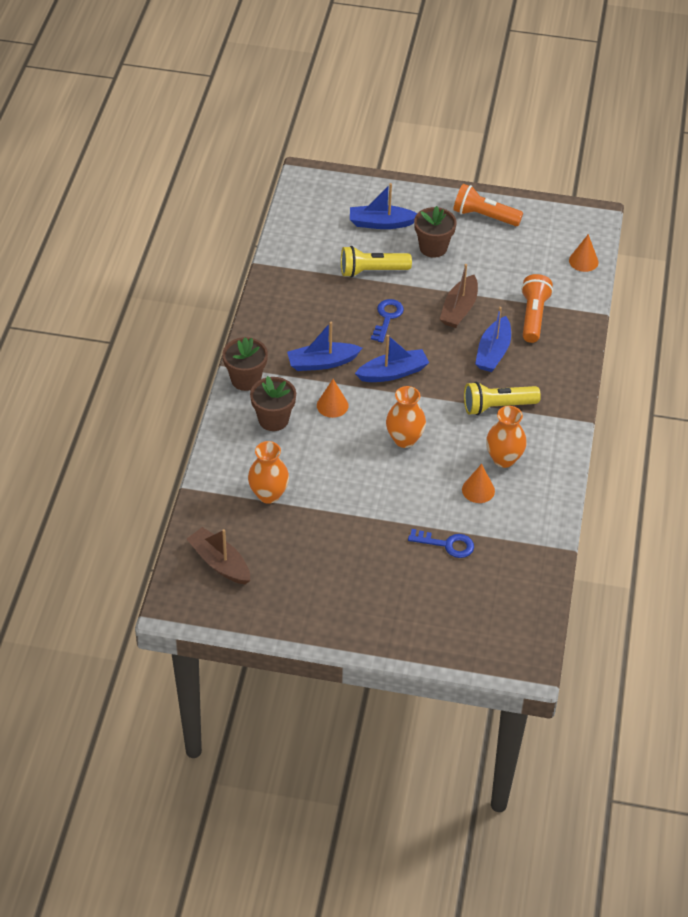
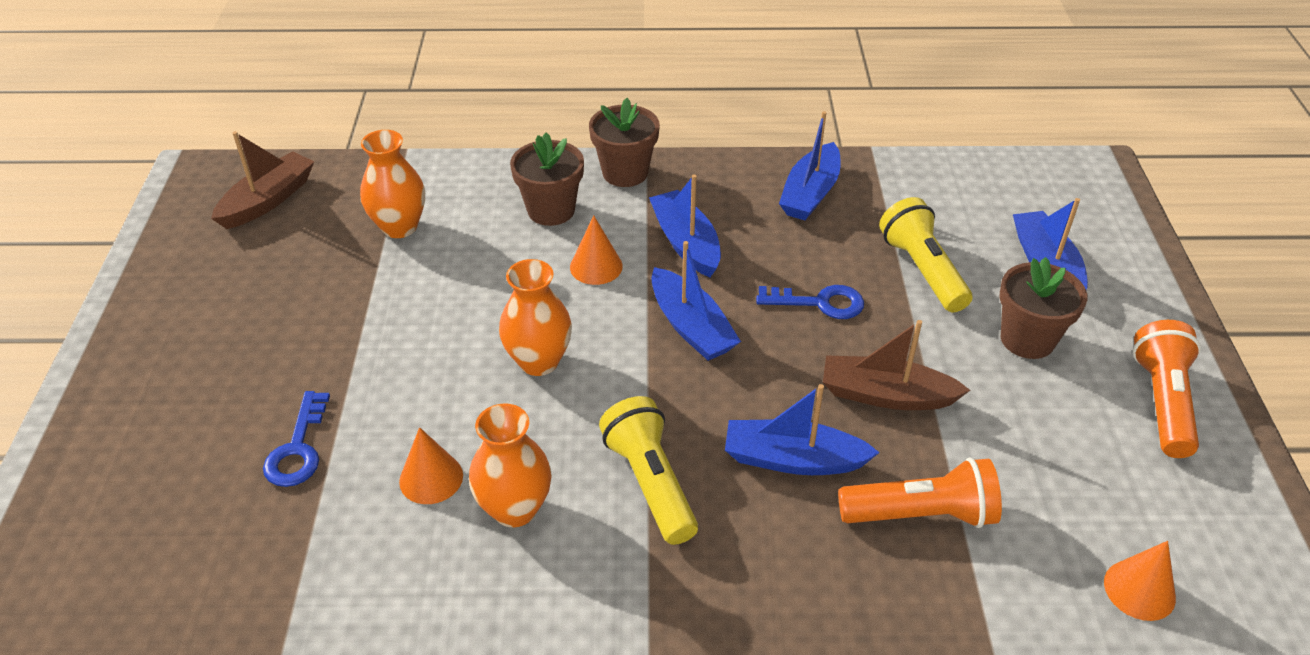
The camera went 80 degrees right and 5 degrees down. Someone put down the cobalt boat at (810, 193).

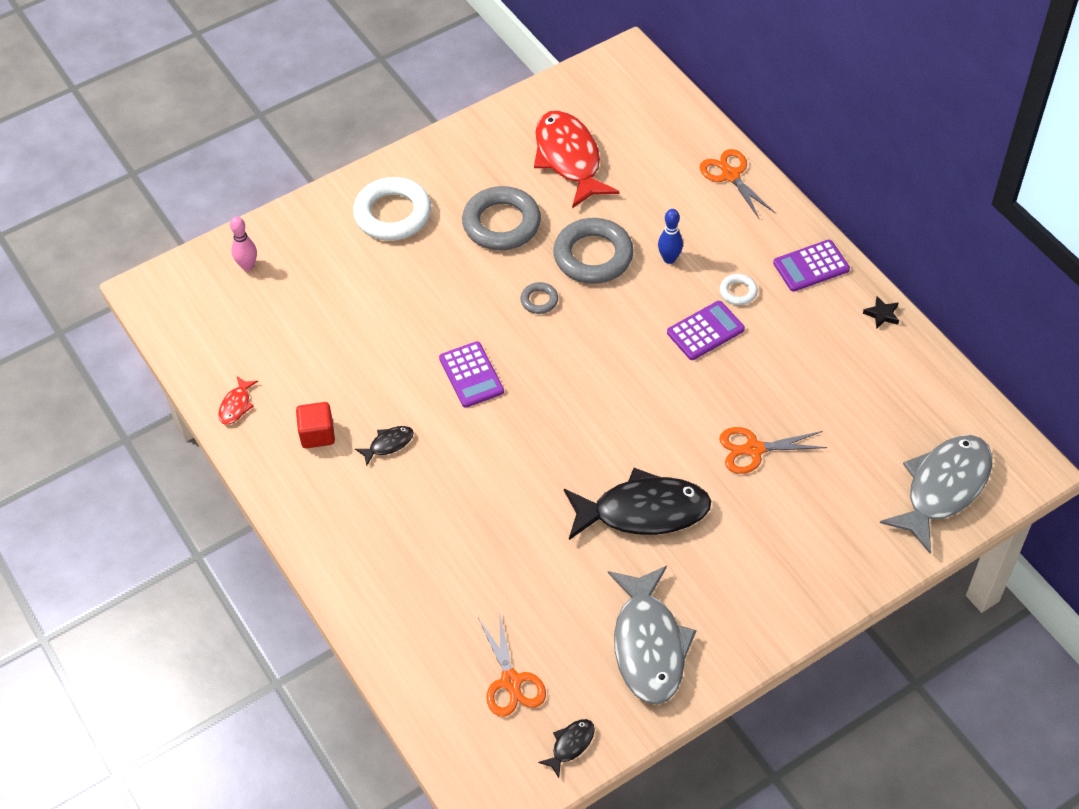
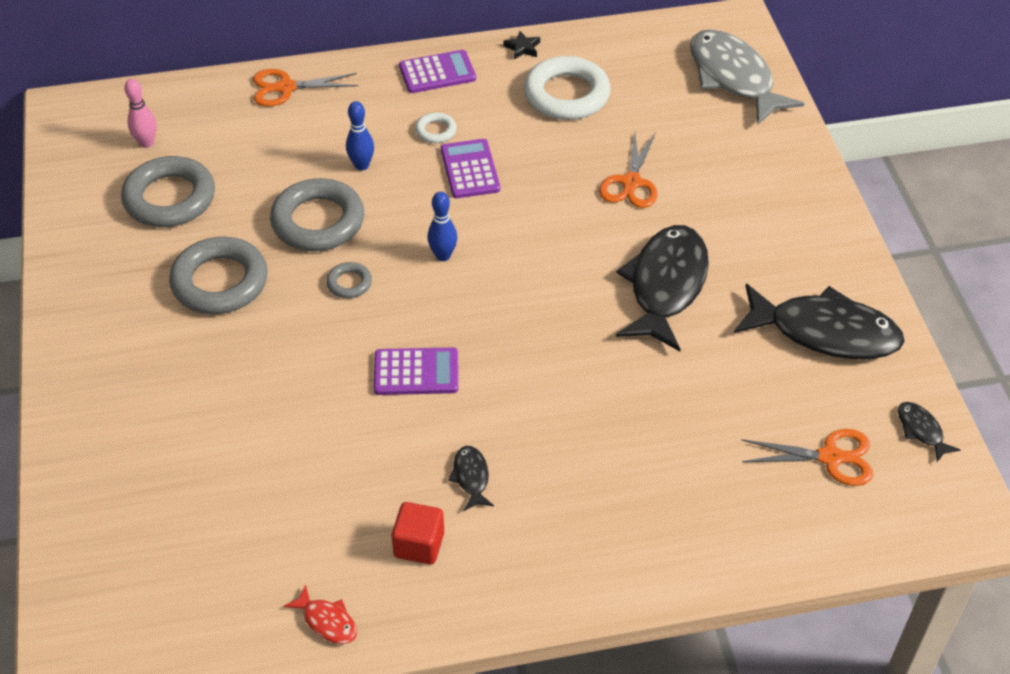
The camera went 70 degrees left and 5 degrees down. Someone carried the rose-pink bowling pin from (248, 266) to (147, 143). Someone carried the white hoop from (393, 214) to (566, 95). Someone swapped the crimson fish figure at (569, 158) for the grey hoop at (170, 198). Someone repainted the grey fish figure at (649, 645), which became the black fish figure at (825, 332). Someone rotated the violet calculator at (811, 266) by 105 degrees counterclockwise. Someone put down the cobalt bowling pin at (443, 256).

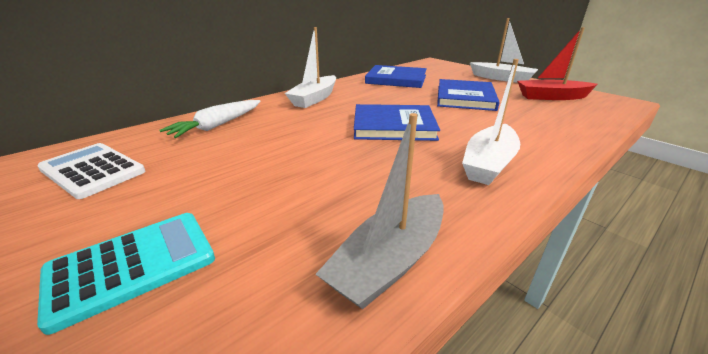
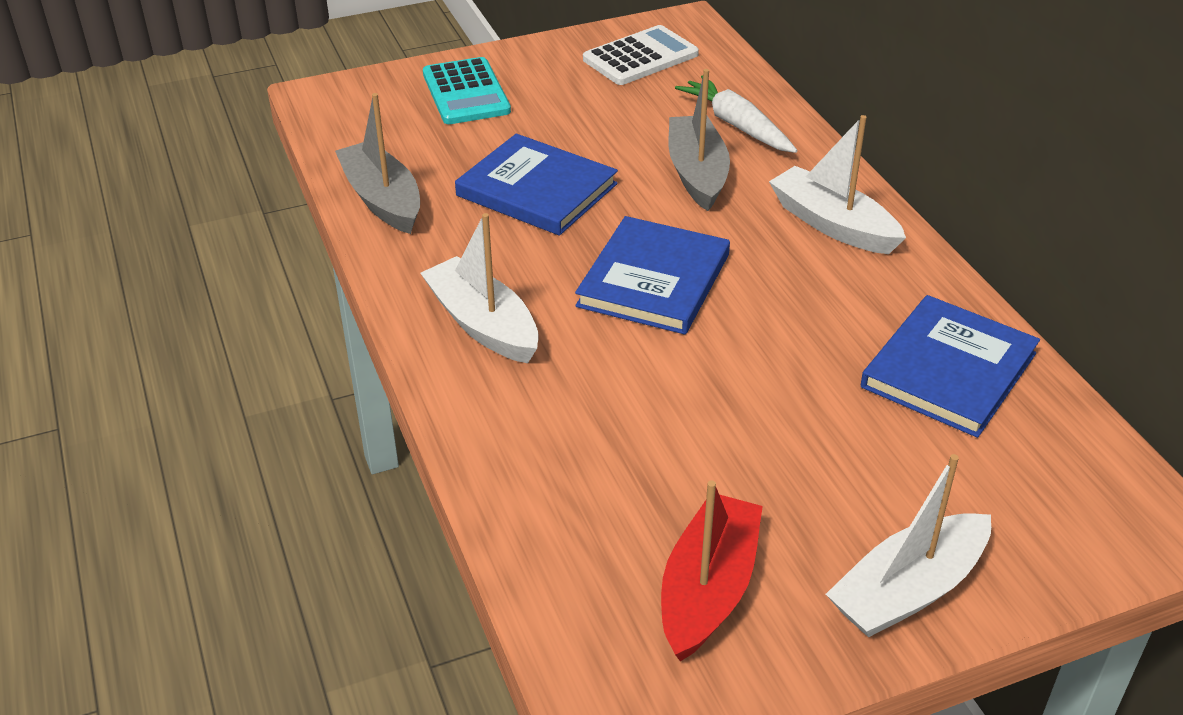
The camera went 110 degrees right and 10 degrees up. Someone carried the cobalt book from (465, 98) to (537, 190). Someone put down the grey boat at (697, 173).

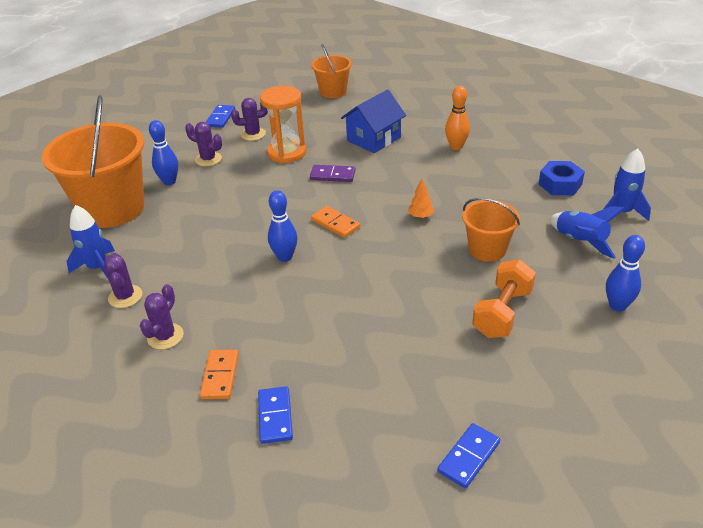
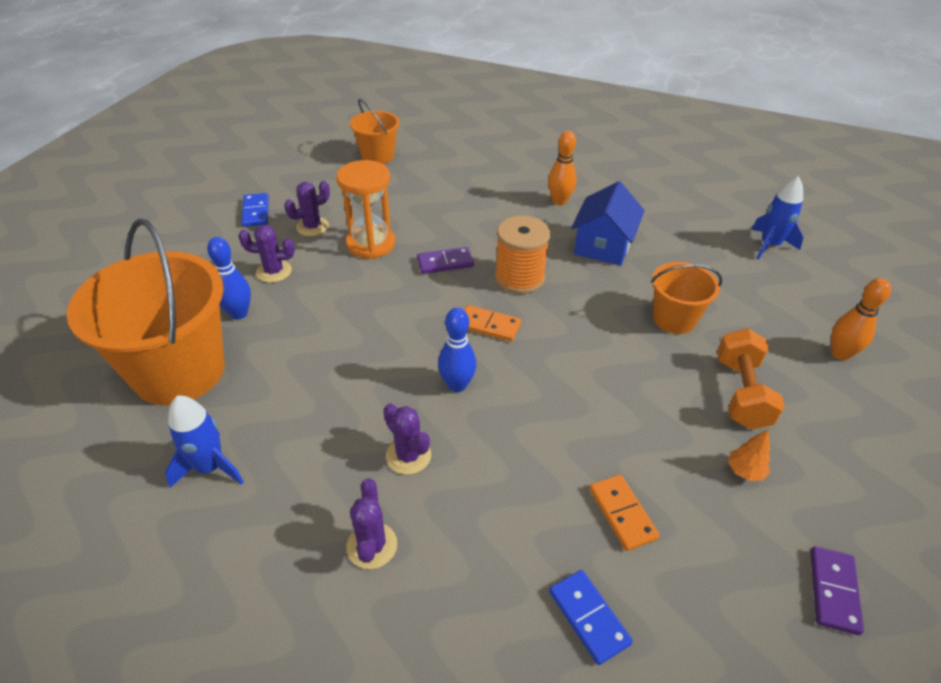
The camera went 25 degrees left and 5 degrees up. Someone carried the violet prickly plant from (125, 296) to (408, 456). Someone carried the bright orange domino piece from (220, 376) to (622, 513). Someone carried the cobalt toy house from (374, 139) to (603, 245). Someone carried the bright orange toy tree from (420, 216) to (745, 471). Someone repainted the cobalt domino piece at (468, 457), which became the violet domino piece at (833, 591). Someone took away the cobalt hexagon nut at (560, 184). Someone took away the cobalt spaceship at (580, 242). Someone repainted the cobalt bowling pin at (617, 306), which became the bright orange bowling pin at (840, 354). Someone put down the bright orange spool at (519, 278).

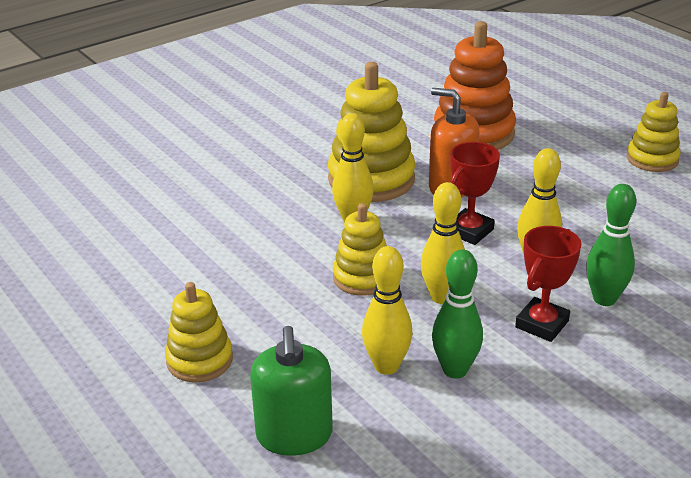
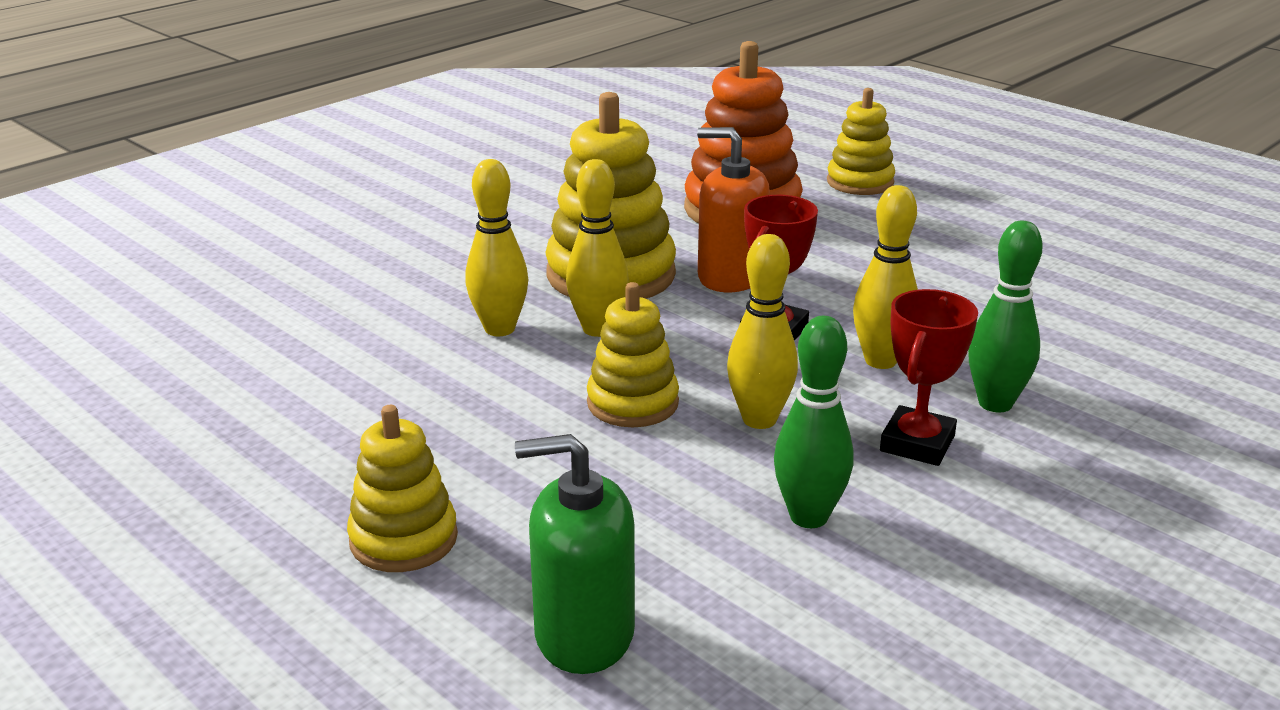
The camera went 10 degrees left and 5 degrees down. Someone rotated the green pump bottle at (294, 435) by 105 degrees clockwise. Someone carried the yellow bowling pin from (386, 366) to (499, 329). Someone carried the yellow stacking toy from (652, 159) to (860, 182).

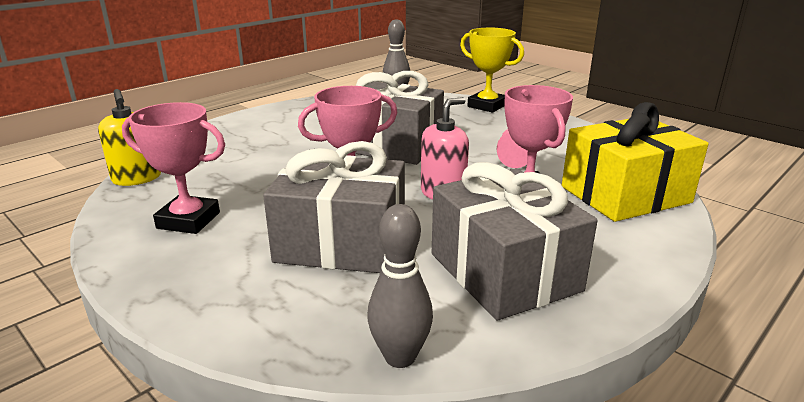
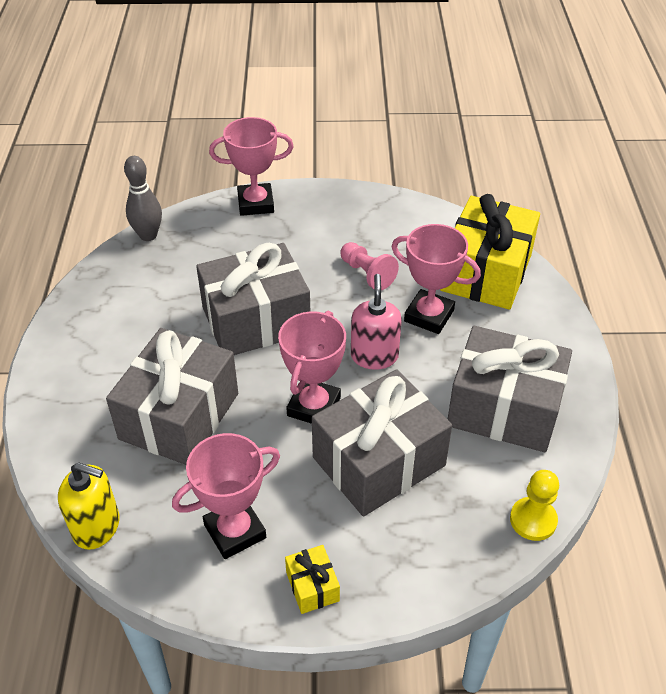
The camera went 45 degrees left and 20 degrees up. Someone swapped the grey bowling pin at (400, 357) for the yellow chess pawn at (533, 520). Someone repainted the yellow prize cup at (487, 106), which became the rose-pink prize cup at (255, 204). Someone put down the grey gift at (179, 416). Someone put down the yellow gift at (312, 586).

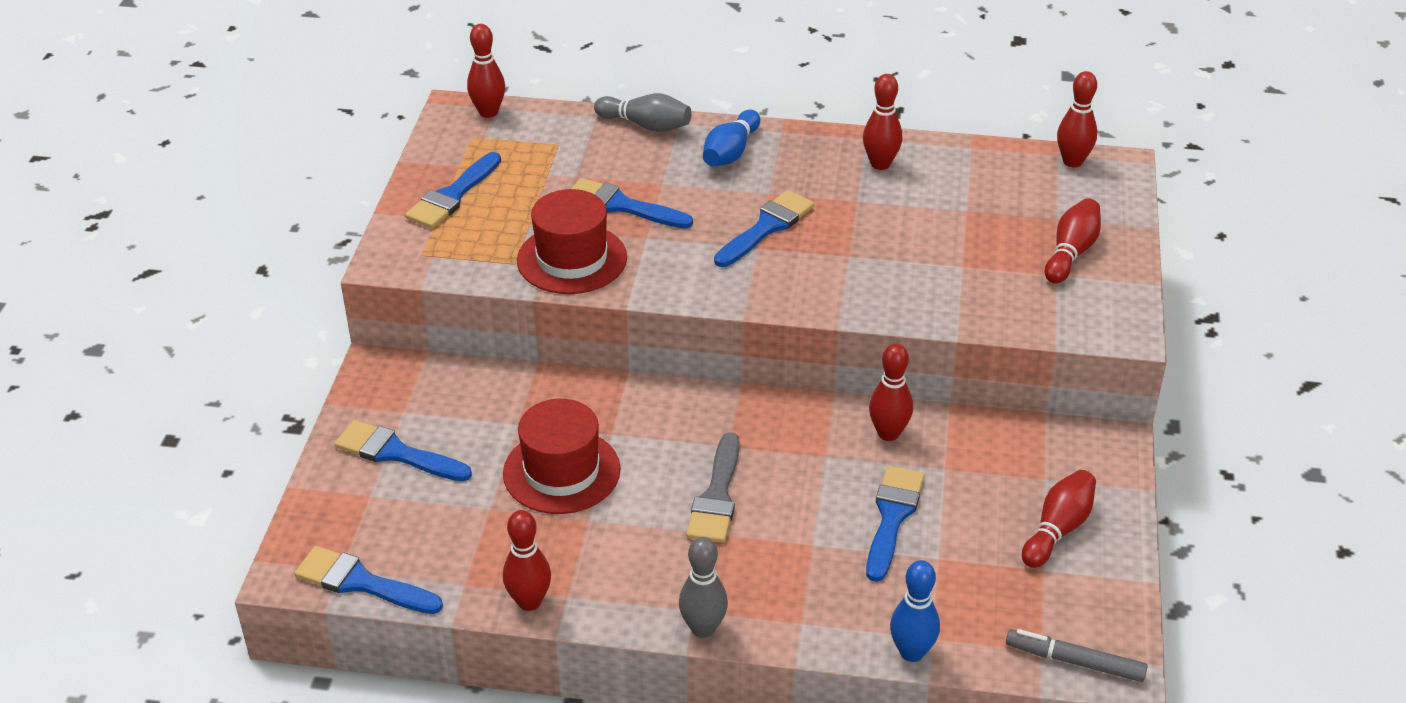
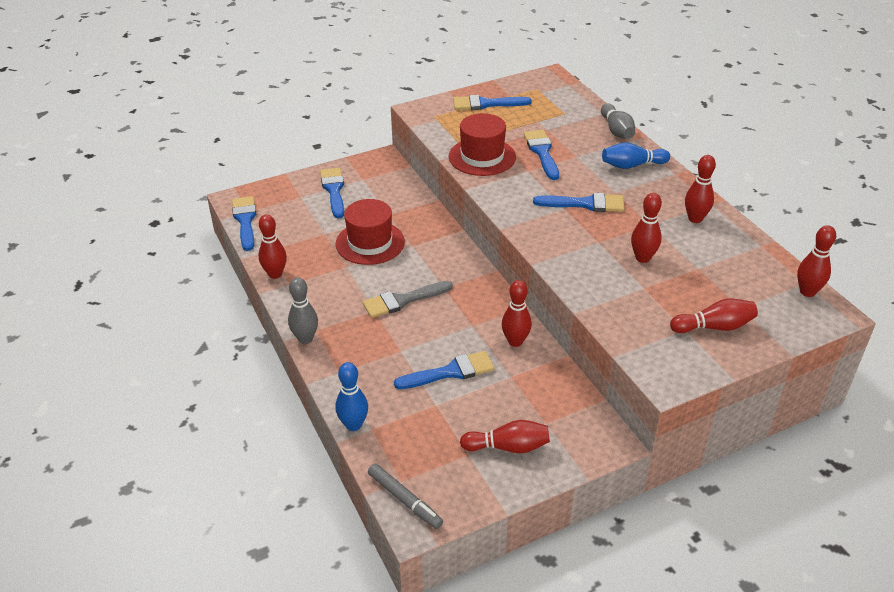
The camera went 55 degrees right and 0 degrees up. Someone carried the crimson bowling pin from (488, 112) to (643, 258). Someone rotated the grey marker pen at (1074, 661) by 150 degrees clockwise.

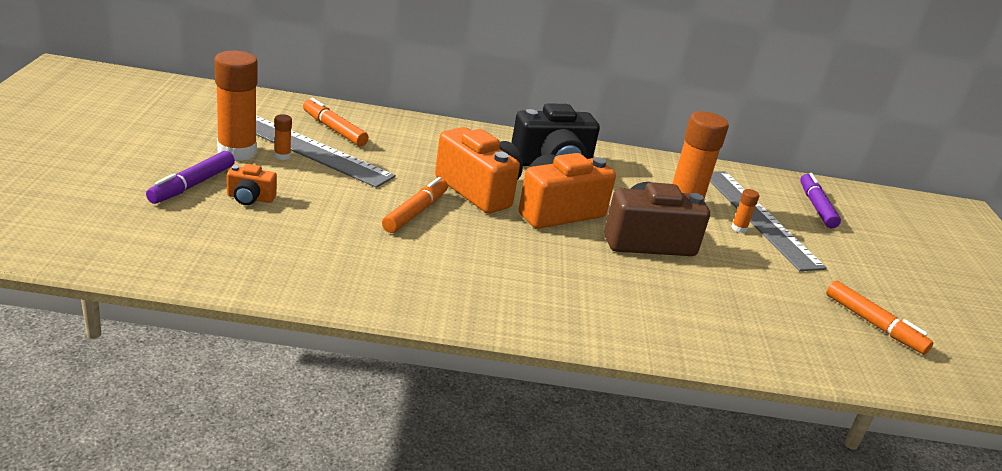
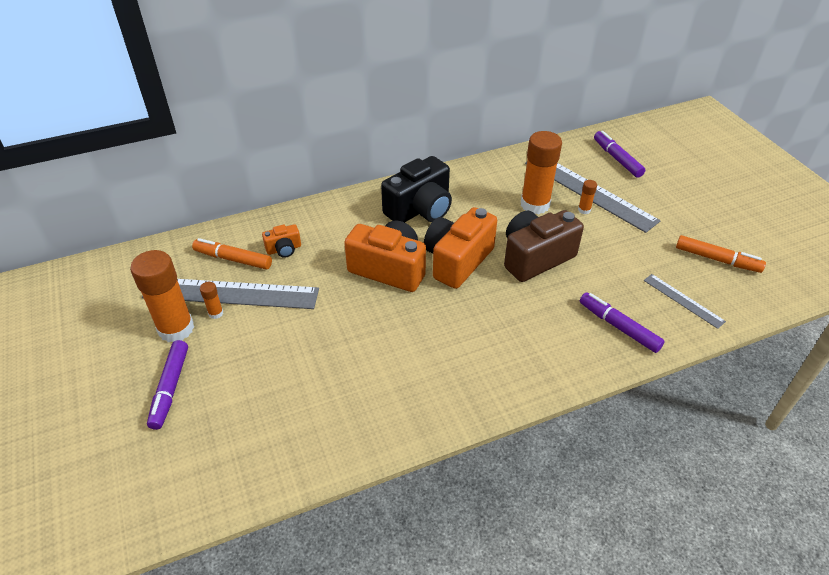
The camera went 20 degrees left and 15 degrees up. Someone carried the bright orange photo camera from (250, 198) to (284, 249). Someone took away the bright orange marker pen at (415, 212). Someone put down the violet marker pen at (618, 327). Someone put down the grey measuring stick at (683, 300).

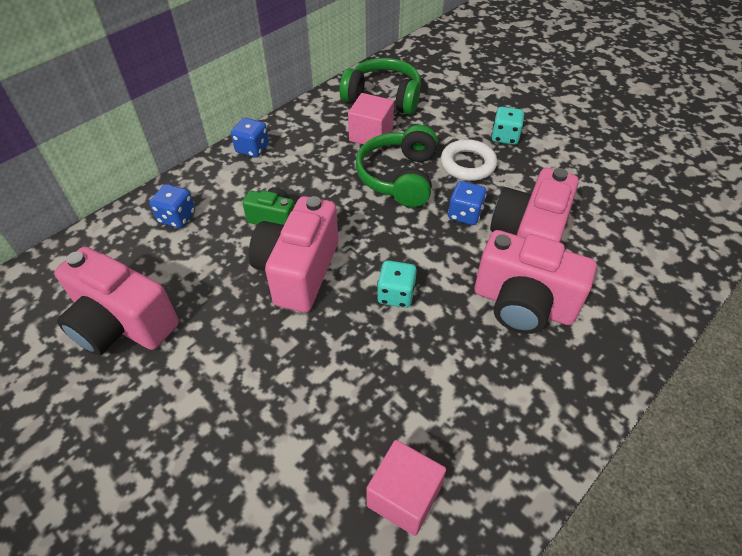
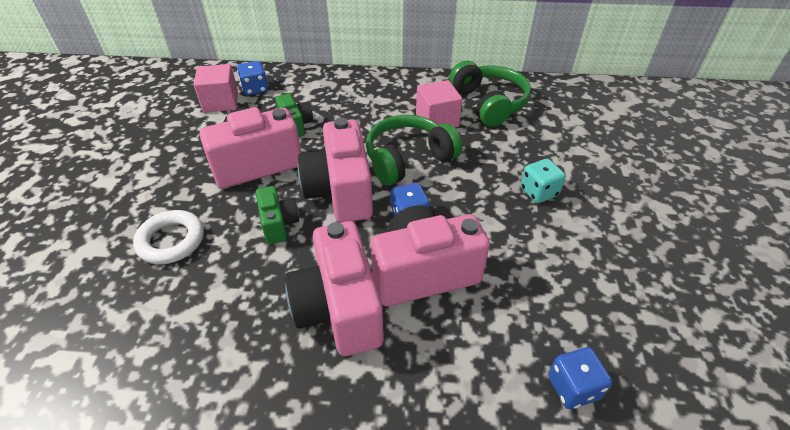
The camera went 50 degrees right and 5 degrees down. Someone carried the rose-pink photo camera from (122, 324) to (340, 192). Someone carried the cobalt dice from (252, 149) to (573, 387). Someone carried the rose-pink cube from (404, 496) to (221, 102). Someone swapped the turquoise dice at (396, 294) for the green photo camera at (279, 224). Someone carried the white hoop from (468, 164) to (171, 241).

